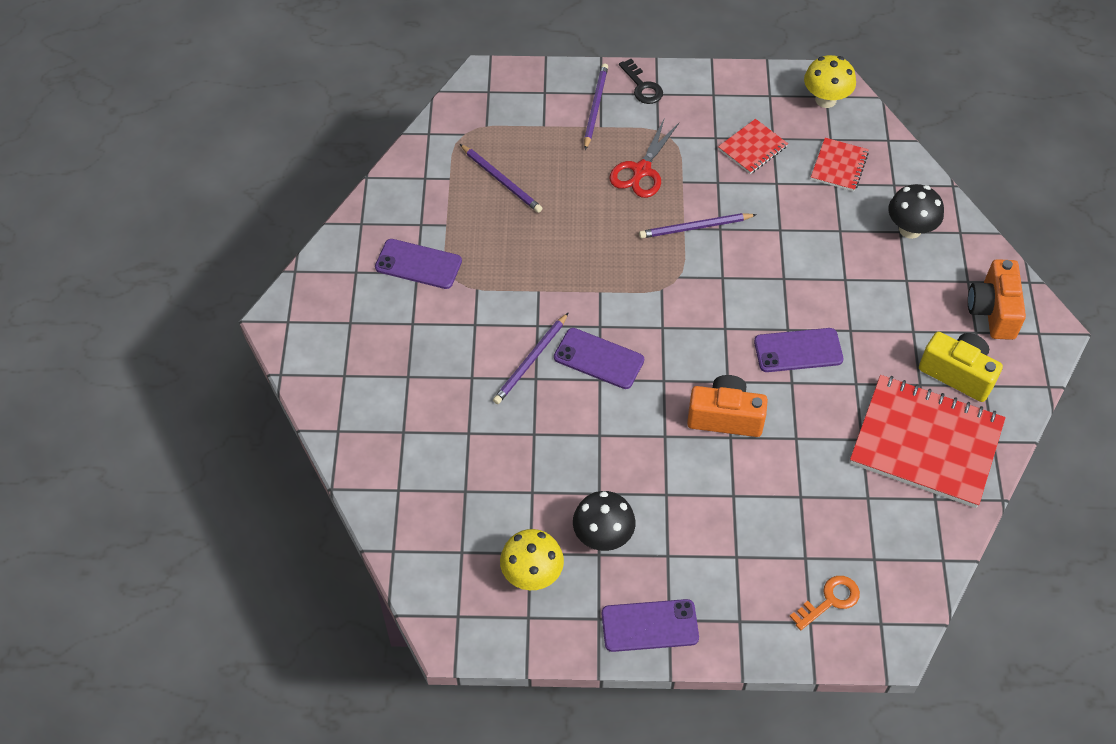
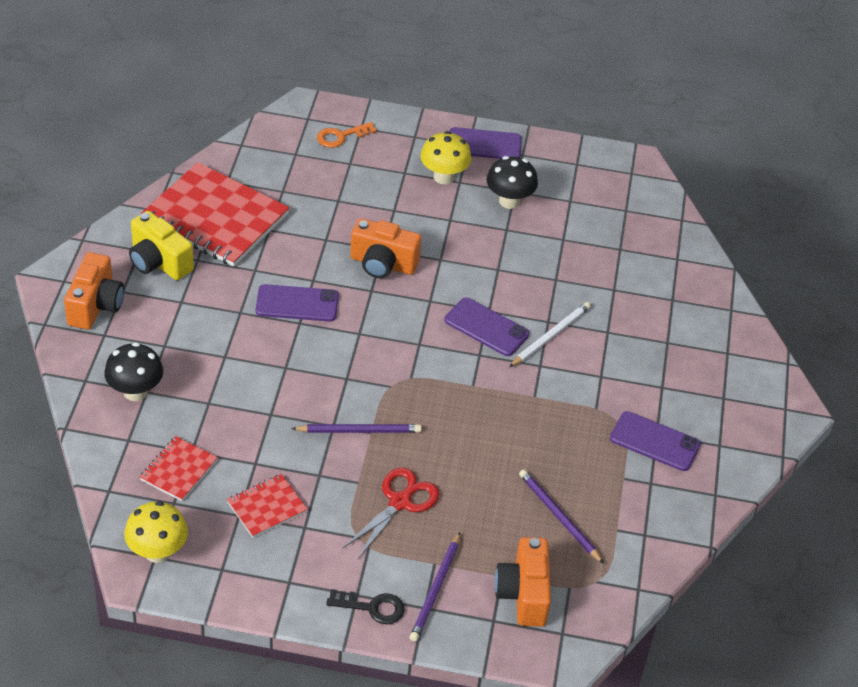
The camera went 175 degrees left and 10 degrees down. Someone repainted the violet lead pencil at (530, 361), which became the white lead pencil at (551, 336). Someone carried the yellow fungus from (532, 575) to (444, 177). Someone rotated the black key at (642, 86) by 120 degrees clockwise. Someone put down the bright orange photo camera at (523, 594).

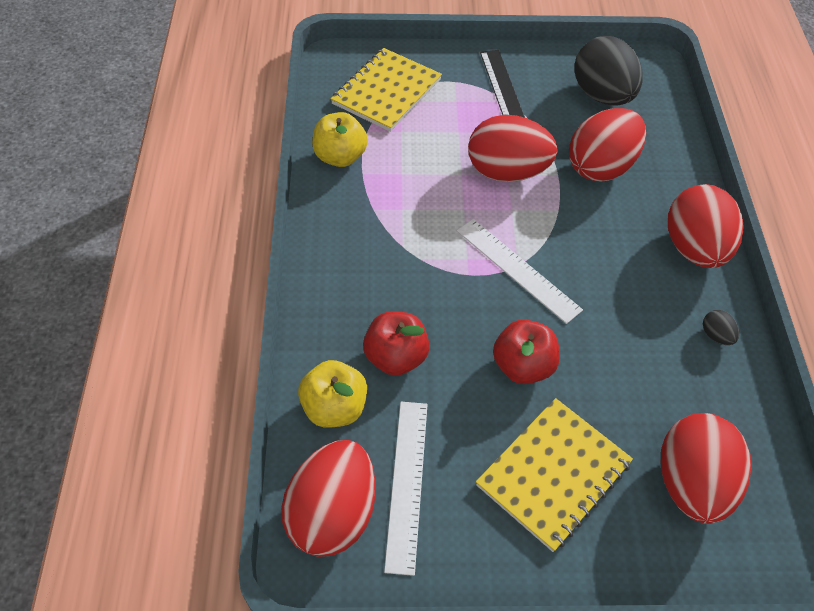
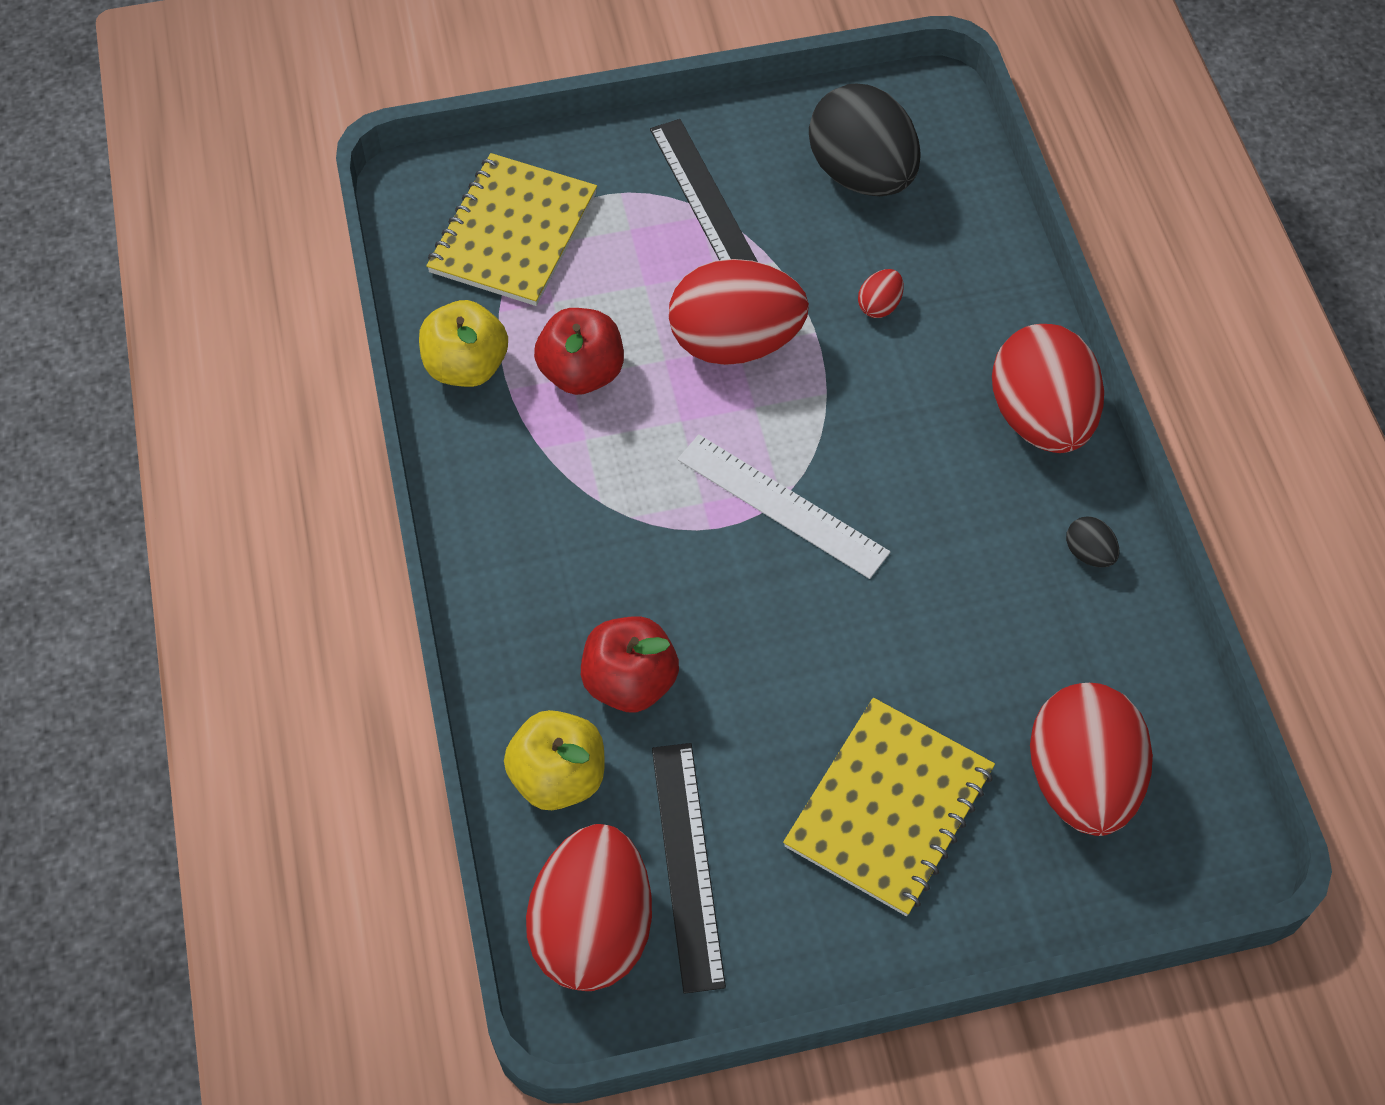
The camera went 10 degrees left and 5 degrees up. Someone repainted the white measuring stick at (406, 483), which became the black measuring stick at (687, 864). Someone carried the crimson apple fruit from (522, 366) to (582, 373). Someone scaled the crimson toy egg at (600, 167) by 0.40.

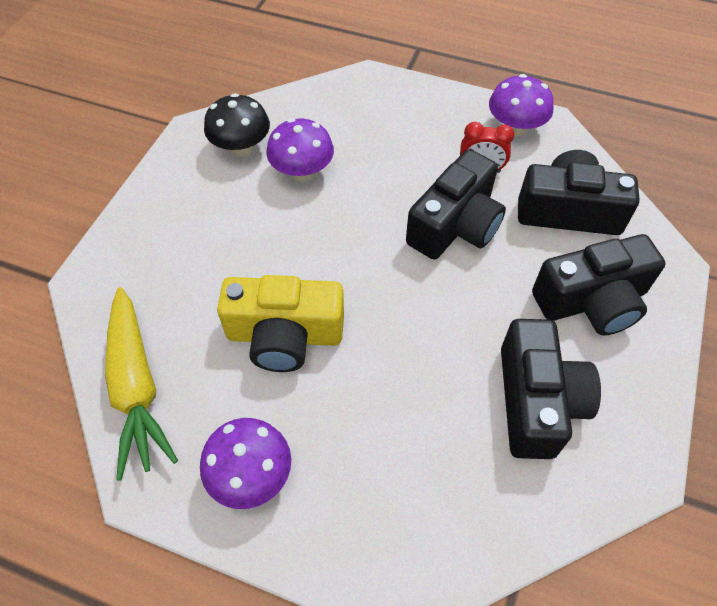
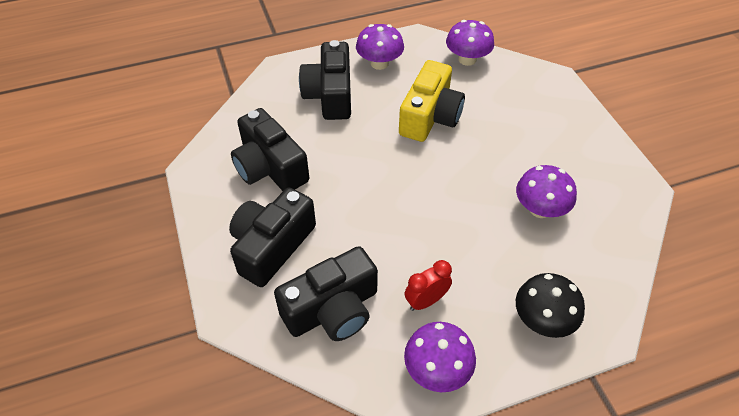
The camera went 140 degrees right and 5 degrees down. Someone swapped the yellow root vegetable at (137, 388) for the violet fungus at (467, 59). Someone carried the black fungus from (241, 147) to (542, 320). Someone rotated the yellow photo camera at (284, 335) by 150 degrees clockwise. Someone carried the black photo camera from (455, 225) to (330, 95).

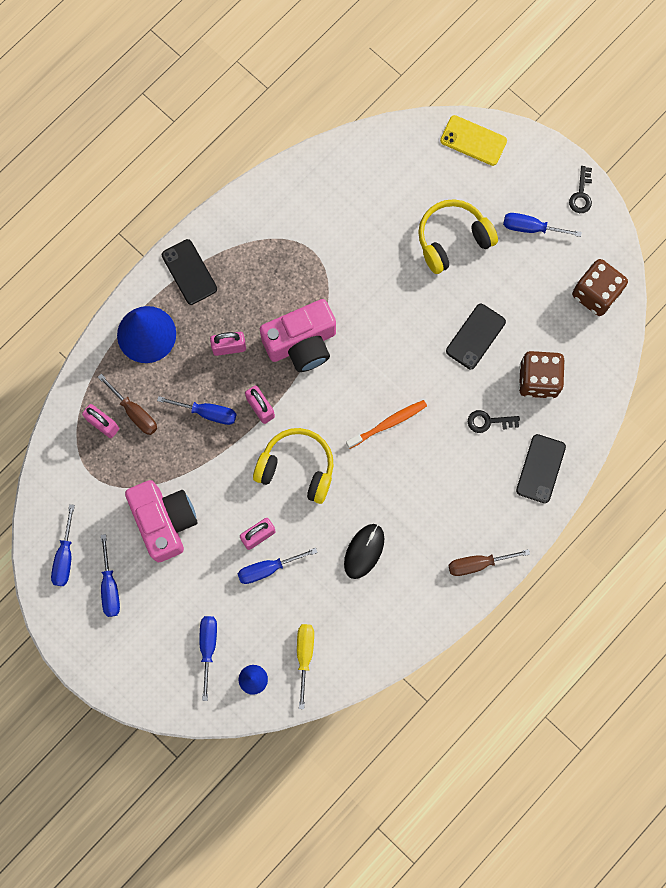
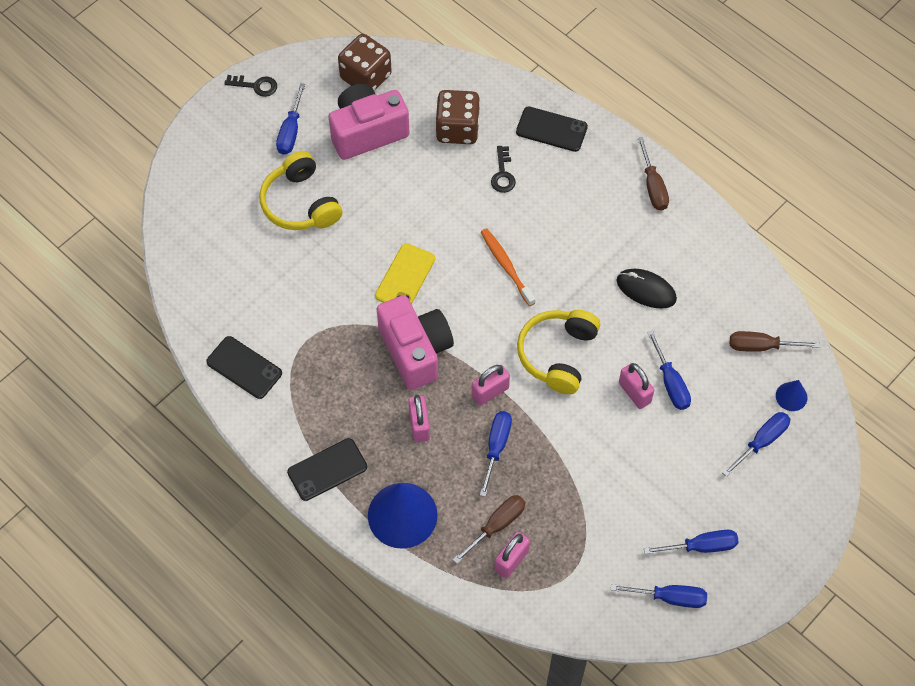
The camera went 90 degrees left and 15 degrees down. Someone carried the rose-pink photo camera from (165, 521) to (367, 132). Someone rotated the cobalt hand screwdriver at (208, 648) by 135 degrees clockwise. Someone repainted the yellow hand screwdriver at (304, 656), which became the dark brown hand screwdriver at (761, 346). Someone carried the yellow phone from (473, 140) to (405, 277). Someone carried the black phone from (475, 336) to (244, 367).

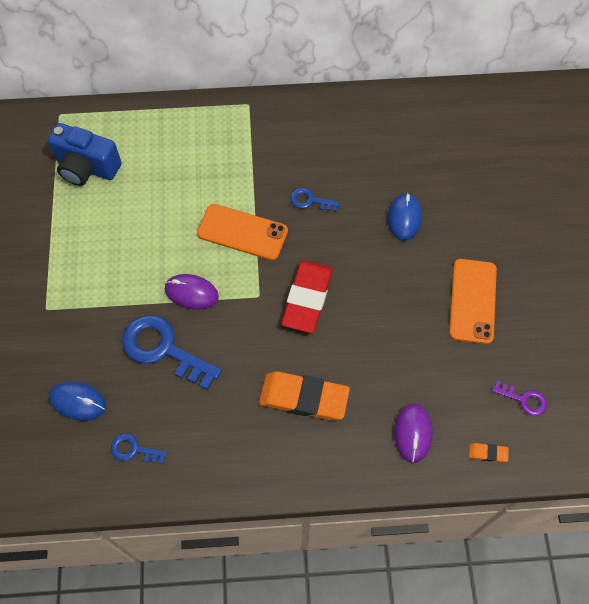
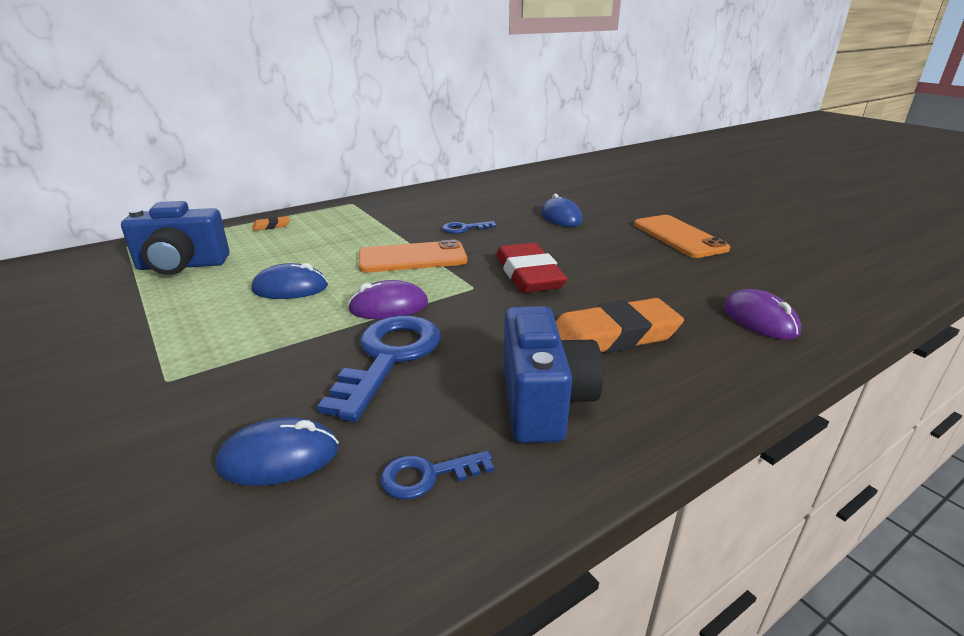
The camera went 30 degrees left and 35 degrees down. Someone rotated the cobalt key at (163, 349) by 105 degrees clockwise. Someone carried the bright orange pencil eraser from (487, 453) to (271, 226). Someone took away the violet key at (524, 399). Someone put down the cobalt computer mouse at (290, 288). Someone put down the cobalt photo camera at (543, 402).

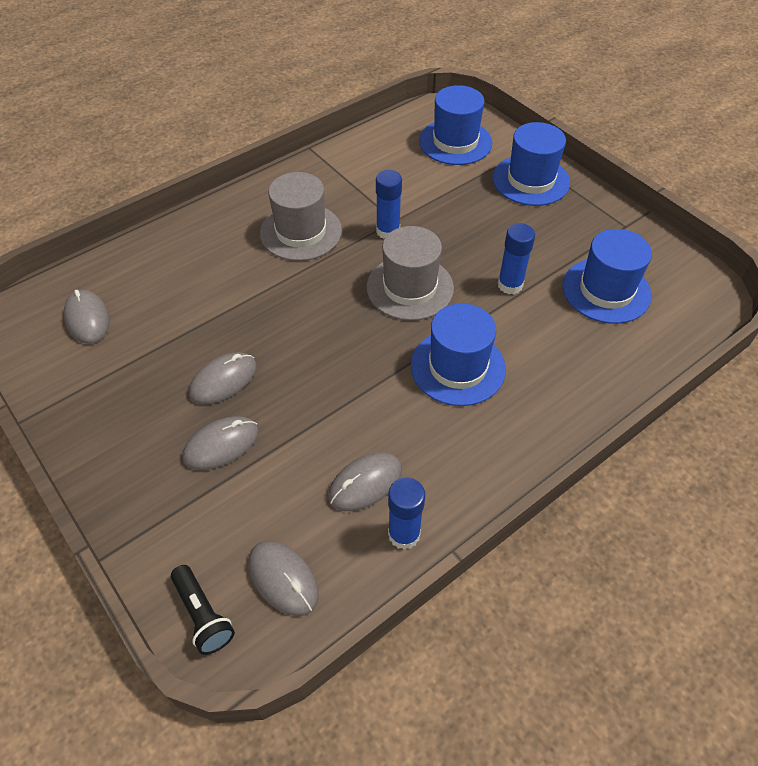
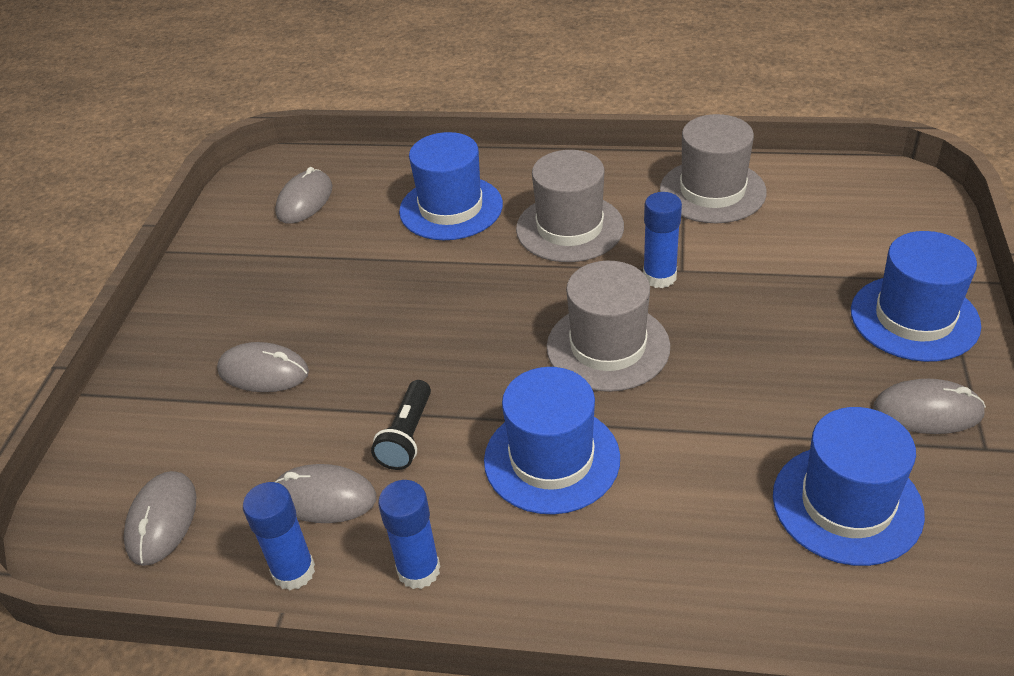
The camera went 50 degrees right and 10 degrees down. Someone carried the black torch from (203, 615) to (407, 436). Someone carried the grey computer mouse from (223, 380) to (927, 411). Someone carried the cobalt top hat from (455, 142) to (451, 208). Someone carried the cobalt glue from (510, 285) to (419, 570). Someone put down the grey top hat at (712, 191).

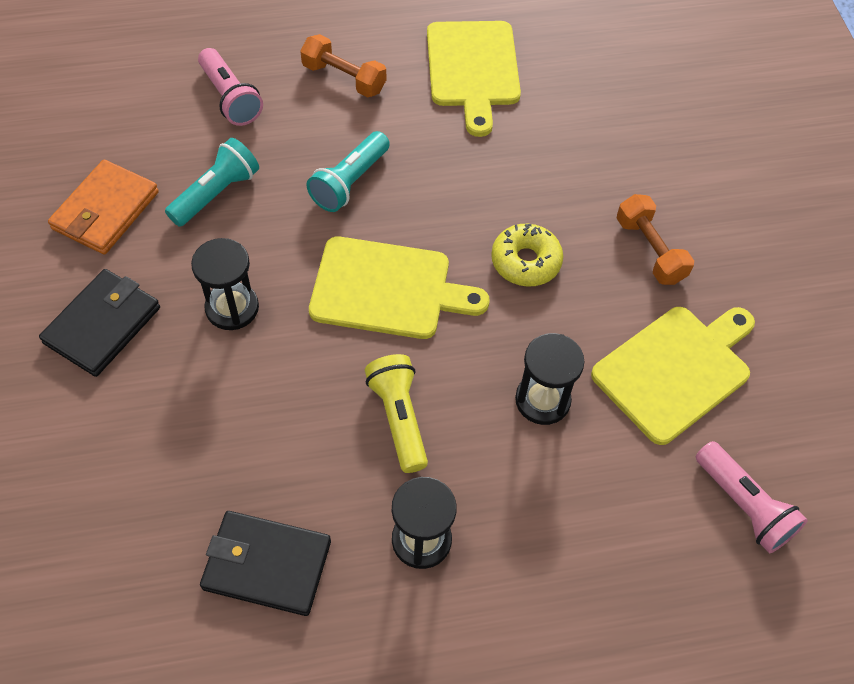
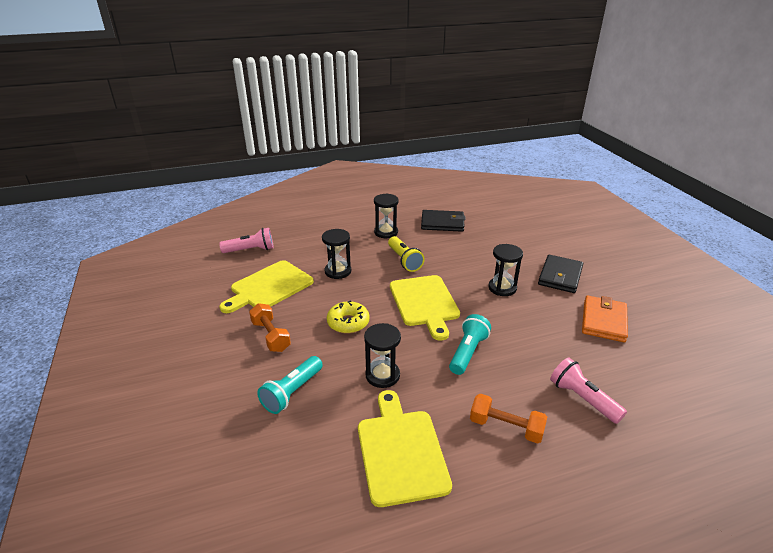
The camera went 175 degrees right and 25 degrees down. Someone carried the turquoise torch from (216, 193) to (292, 392). Someone rotated the yellow cutting board at (388, 289) by 105 degrees counterclockwise. Someone rotated the rose-pink torch at (743, 506) by 120 degrees clockwise. Someone put down the black sandglass at (382, 375).

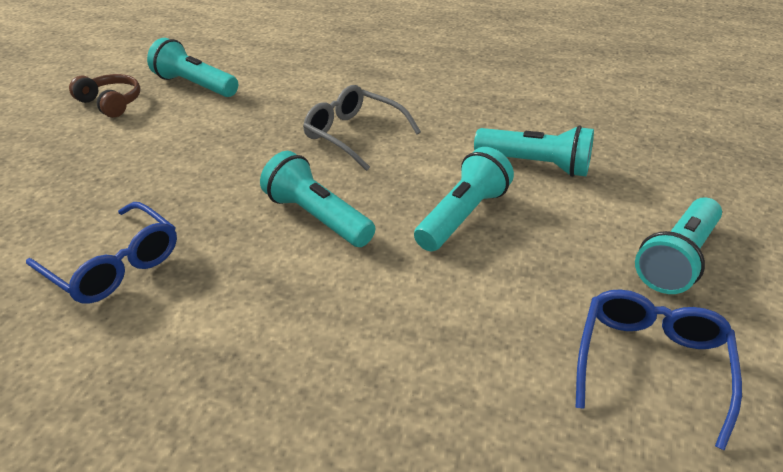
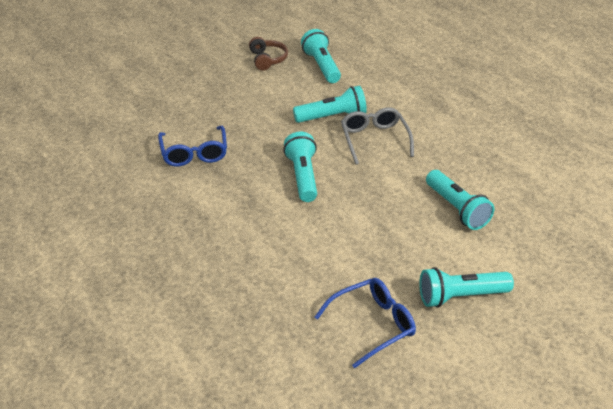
The camera went 40 degrees right and 0 degrees up. Someone carried the turquoise torch from (462, 216) to (332, 117).

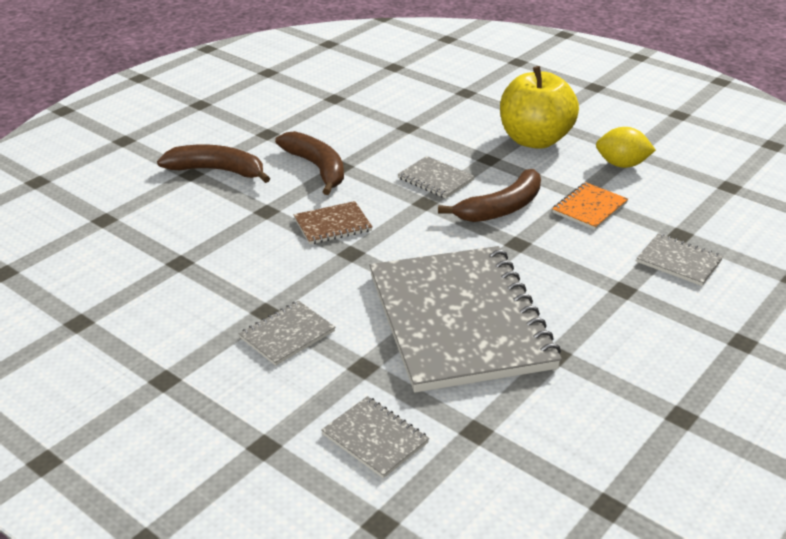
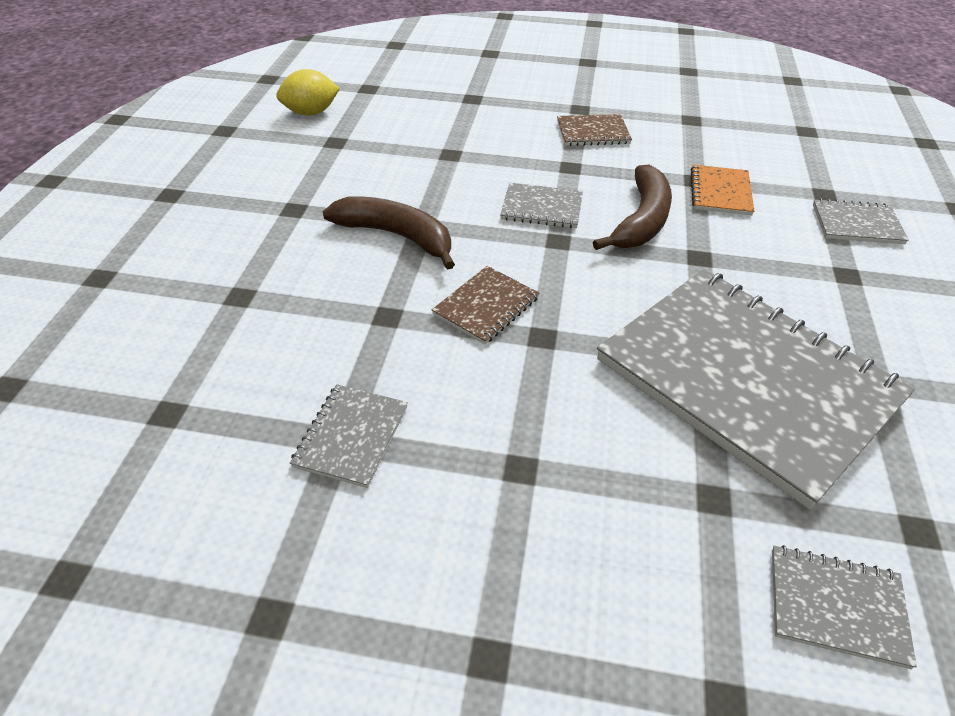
The camera went 30 degrees left and 10 degrees up. Someone took away the dark brown banana at (217, 170). Someone carried the grey notepad from (287, 334) to (351, 436). Someone swapped the yellow apple fruit at (535, 140) for the dark brown notepad at (593, 132). Someone carried the yellow lemon from (622, 164) to (311, 113).

